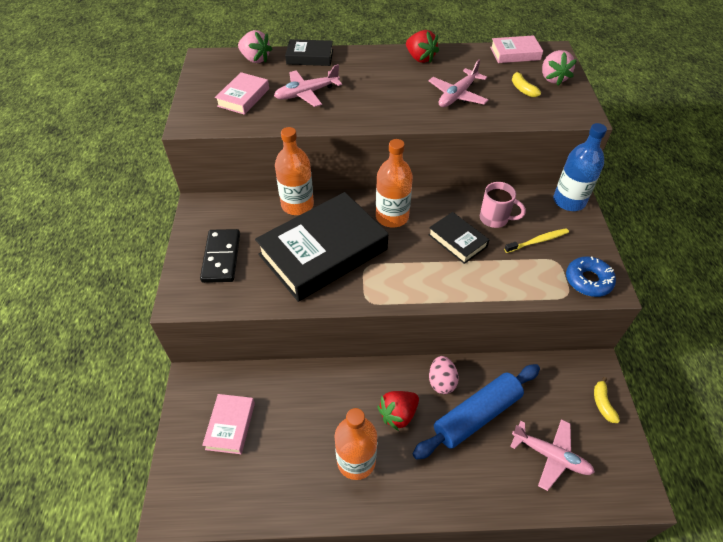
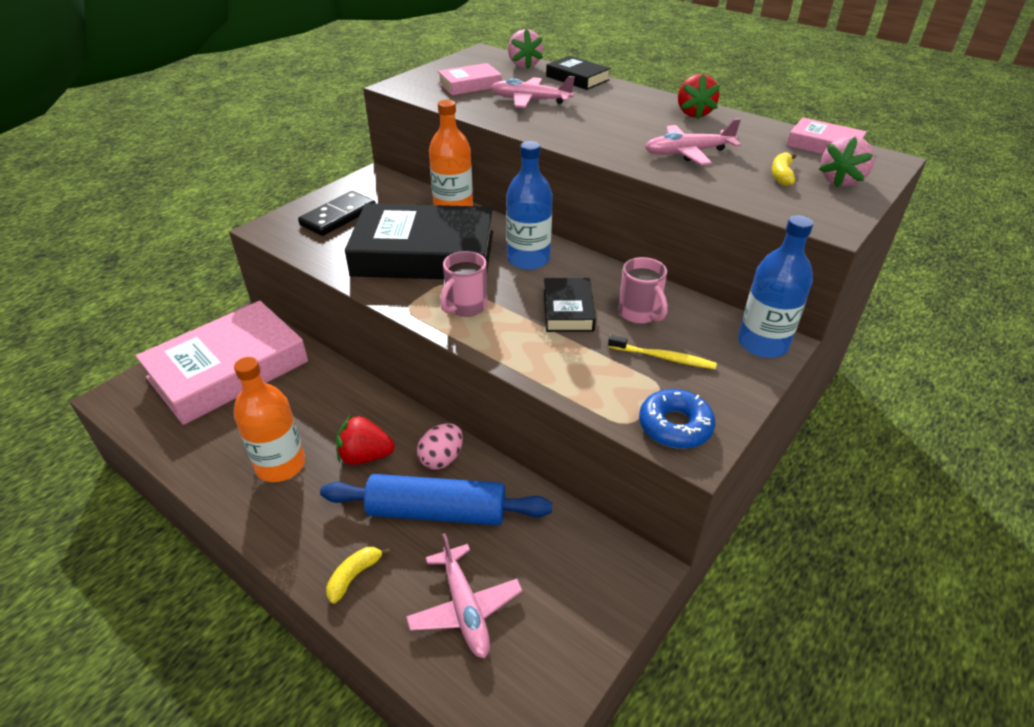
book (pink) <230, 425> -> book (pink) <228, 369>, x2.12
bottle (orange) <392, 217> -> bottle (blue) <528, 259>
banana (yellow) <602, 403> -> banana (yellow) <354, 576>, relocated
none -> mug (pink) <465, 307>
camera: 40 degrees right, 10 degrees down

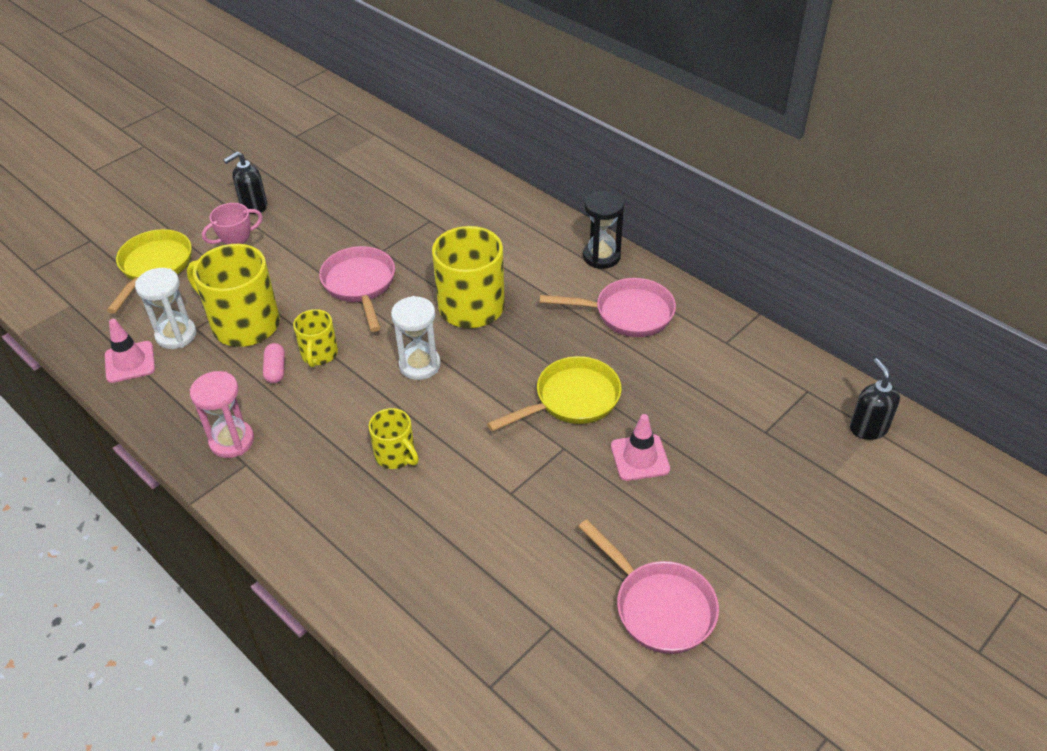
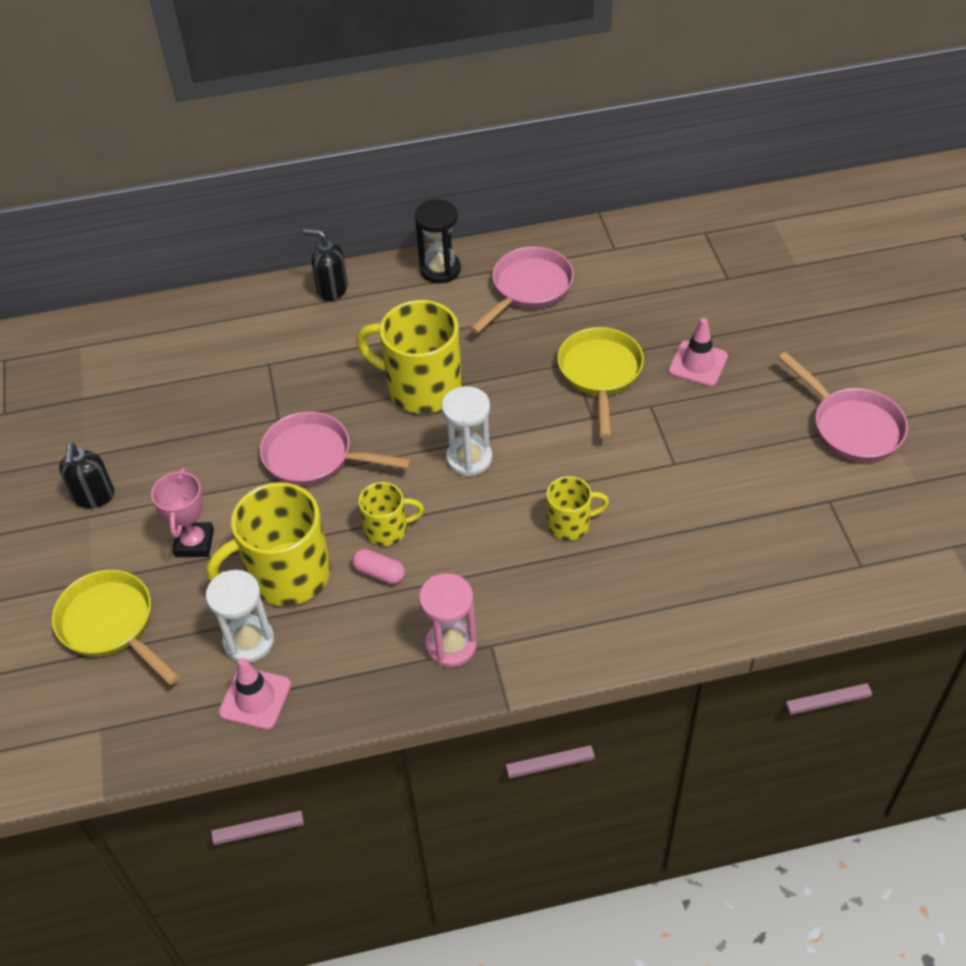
mug (yellow) <319, 354> -> mug (yellow) <387, 529>, 45 degrees counterclockwise
pan (pink) <659, 606> -> pan (pink) <851, 426>, 60 degrees clockwise
soap dispenser (black) <868, 428> -> soap dispenser (black) <332, 289>, relocated
camera: 55 degrees left, 5 degrees up

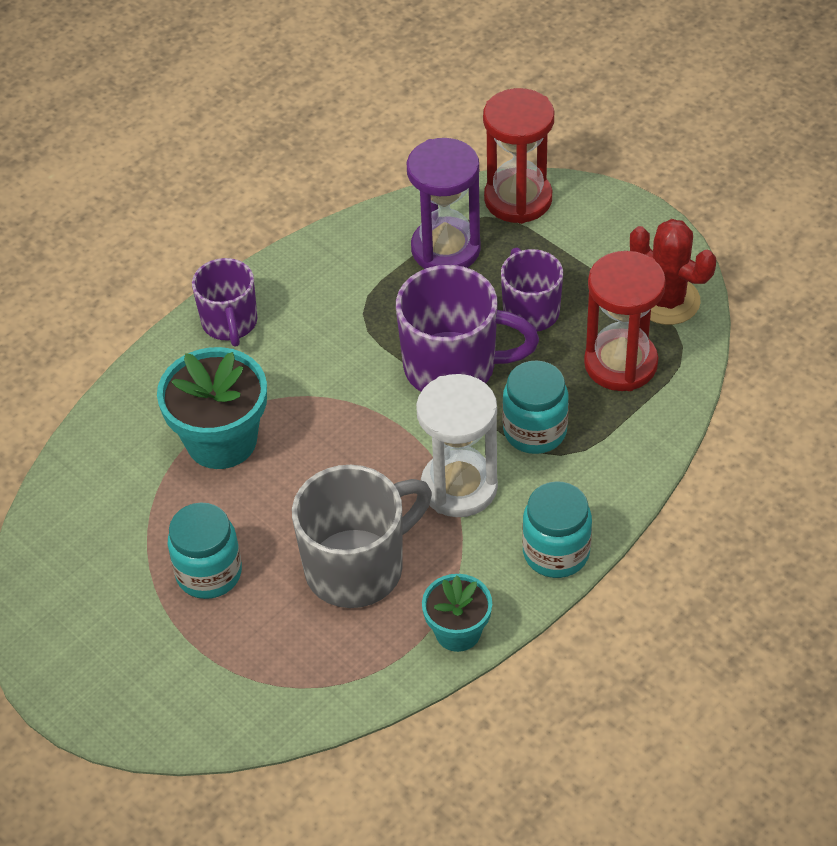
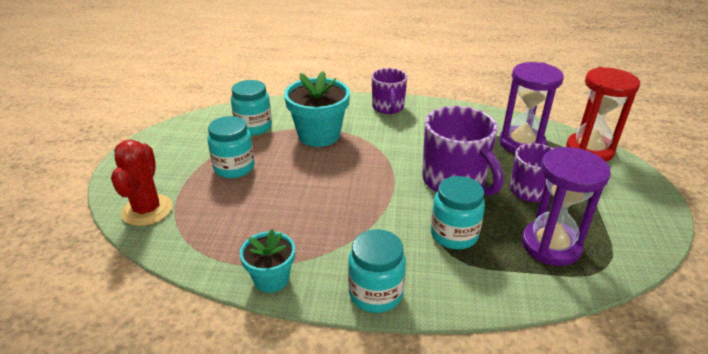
mug (purple) <230, 323> -> mug (purple) <388, 107>, 45 degrees counterclockwise
mug (grey) <357, 567> -> none
hourglass (white) <459, 487> -> none
hourglass (red) <620, 363> -> hourglass (purple) <551, 245>
cactus (red) <667, 301> -> cactus (red) <147, 210>, relocated
none -> jar (turquoise) <253, 127>
camera: 50 degrees right, 15 degrees down

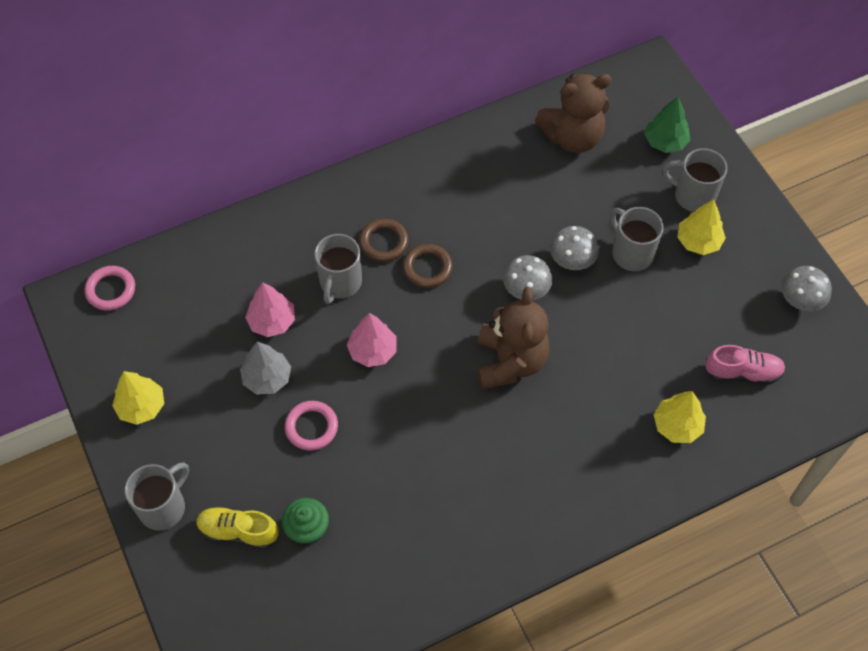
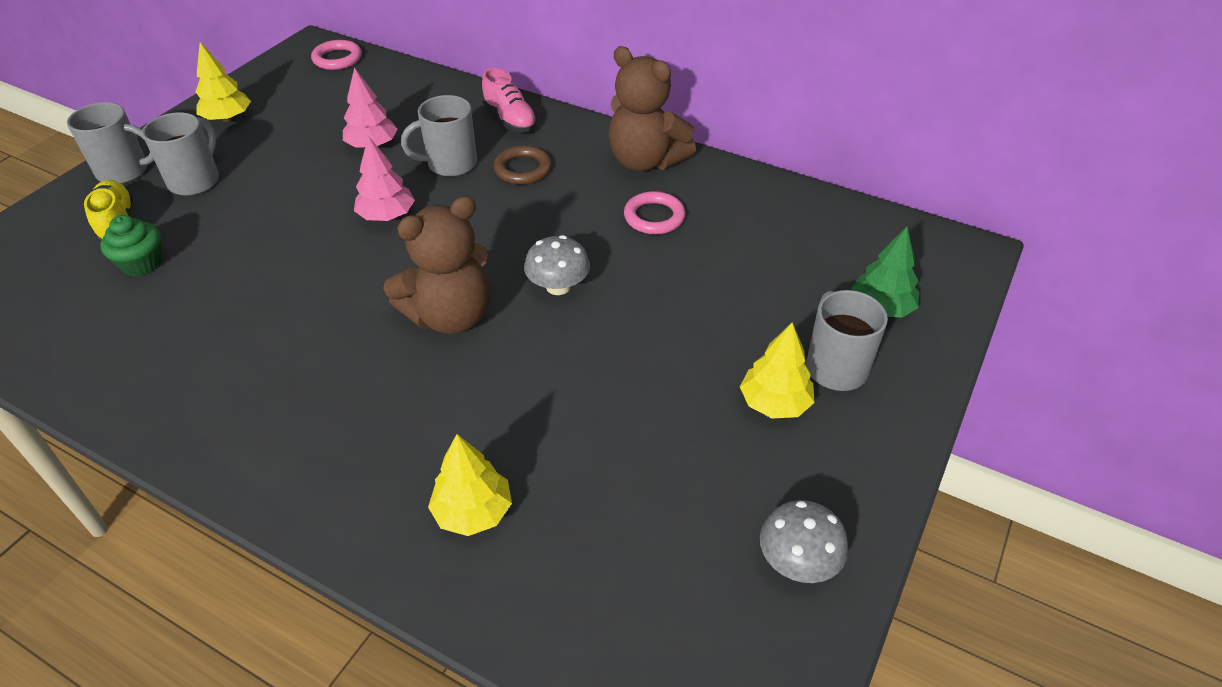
tree (grey) <267, 378> -> none
ring (pink) <311, 427> -> ring (pink) <654, 217>, relocated
ring (brown) <427, 268> -> none
teddy bear (brown) <572, 137> -> teddy bear (brown) <645, 161>, relocated
mushroom (grey) <572, 260> -> none
mug (grey) <631, 253> -> mug (grey) <195, 181>, relocated
shoe (pink) <742, 372> -> shoe (pink) <510, 119>, relocated
camera: 55 degrees right, 15 degrees down

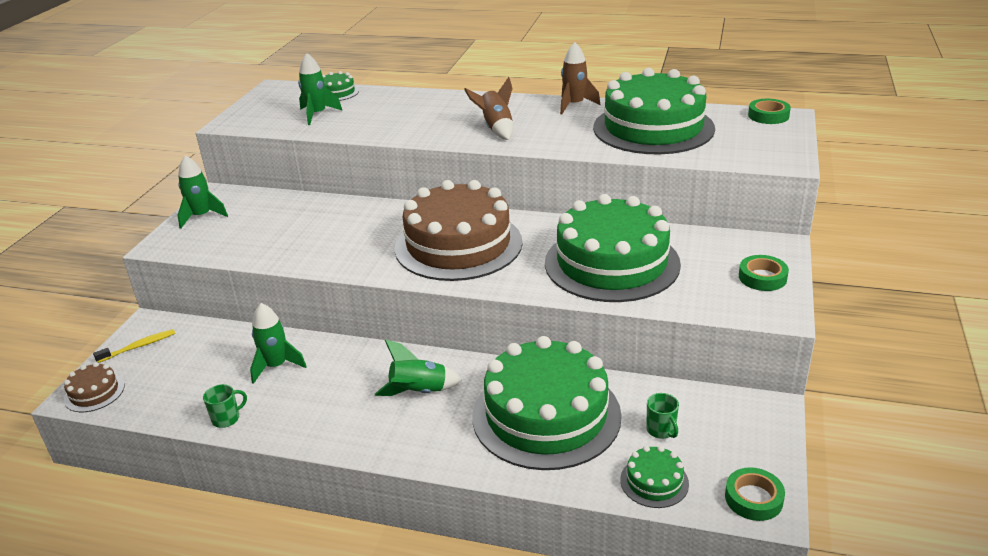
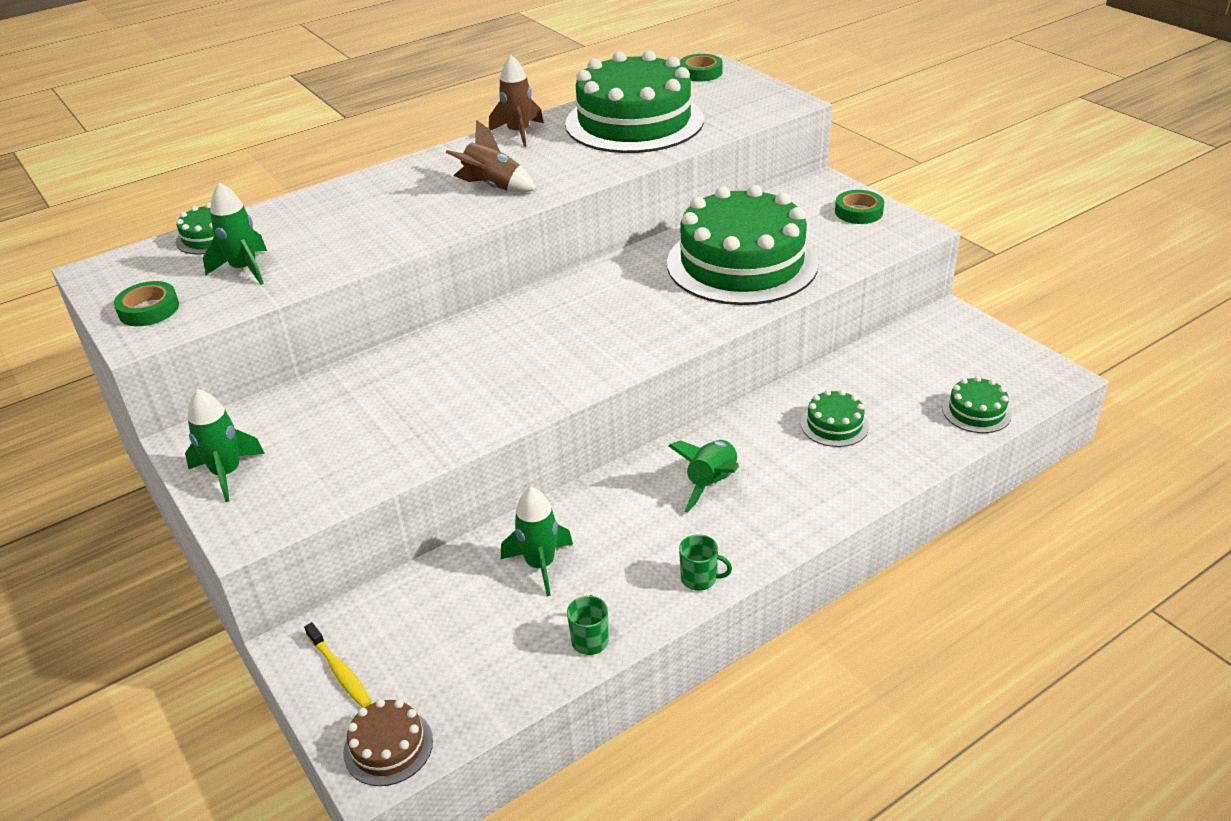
toothbrush (yellow) <138, 347> -> toothbrush (yellow) <340, 671>, 135 degrees clockwise
cake (brown) <458, 245> -> none
cake (green) <546, 415> -> cake (green) <834, 425>, x0.41
mug (green) <661, 430> -> mug (green) <700, 579>, relocated
tape (green) <753, 498> -> tape (green) <149, 309>, relocated
camera: 50 degrees left, 5 degrees up

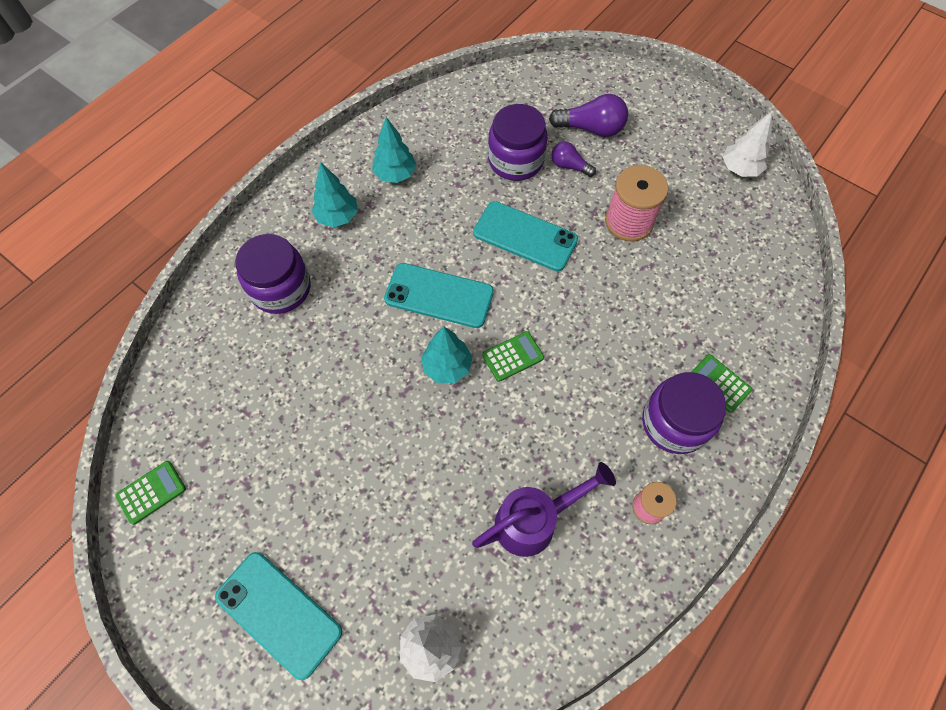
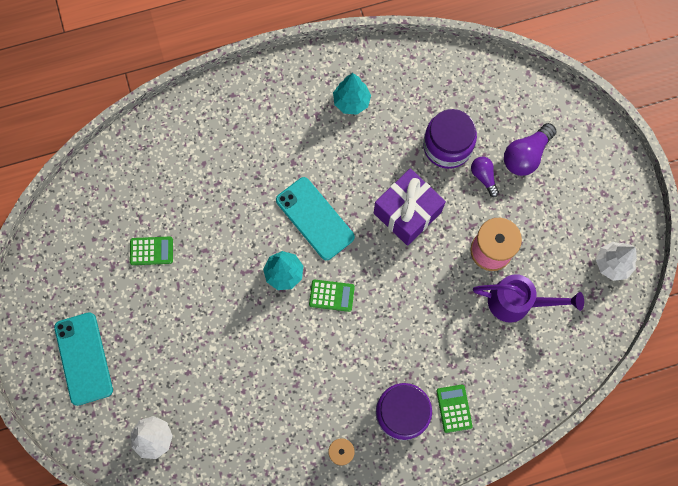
calculator (green) <151, 492> -> calculator (green) <151, 251>, relocated
jar (purple) <280, 288> -> none
tree (turquoise) <337, 217> -> none
watering can (purple) <534, 521> -> watering can (purple) <517, 302>, relocated
phone (turquoise) <525, 236> -> gift (purple) <407, 212>
light bulb (purple) <591, 128> -> light bulb (purple) <526, 155>, 90 degrees clockwise
camera: 35 degrees right, 10 degrees up

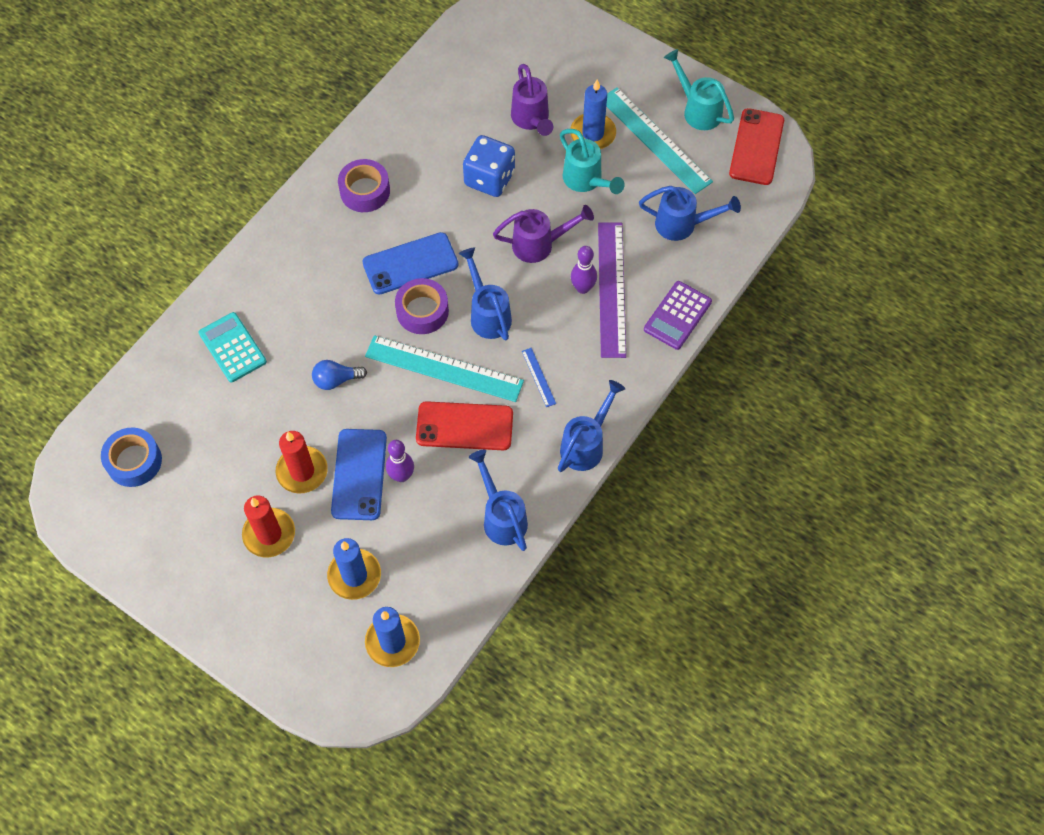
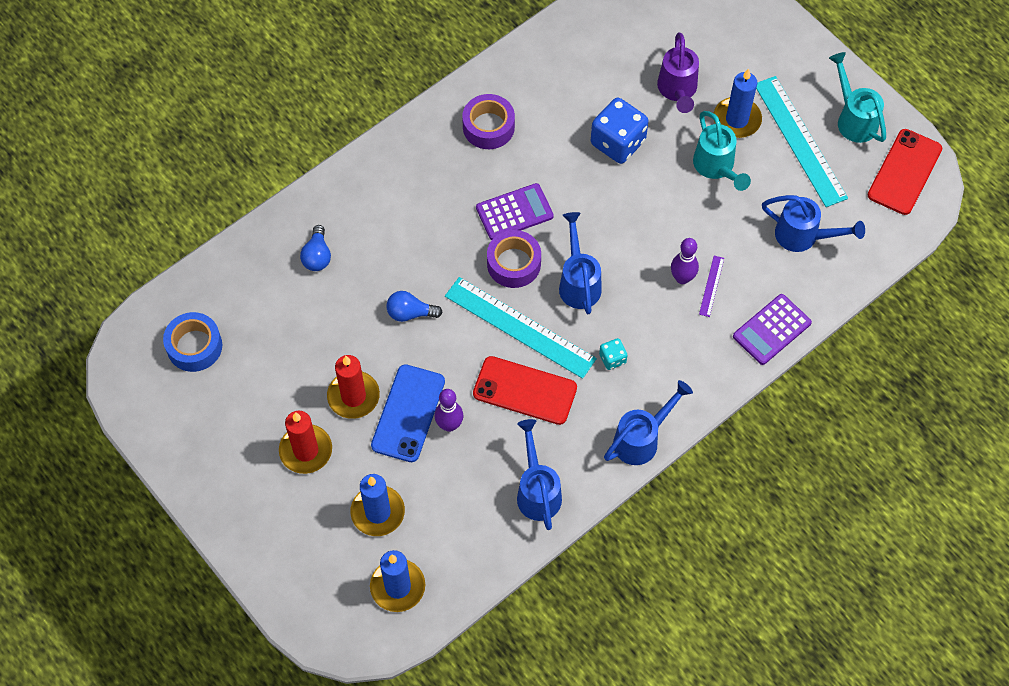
calculator (turquoise) <232, 347> -> light bulb (blue) <317, 256>
phone (blue) <410, 263> -> calculator (purple) <514, 212>
watering can (purple) <540, 244> -> none
ruler (blue) <538, 377> -> dice (turquoise) <612, 359>
ruler (purple) <611, 289> -> ruler (purple) <711, 286>, x0.42
camera: 15 degrees right, 0 degrees up

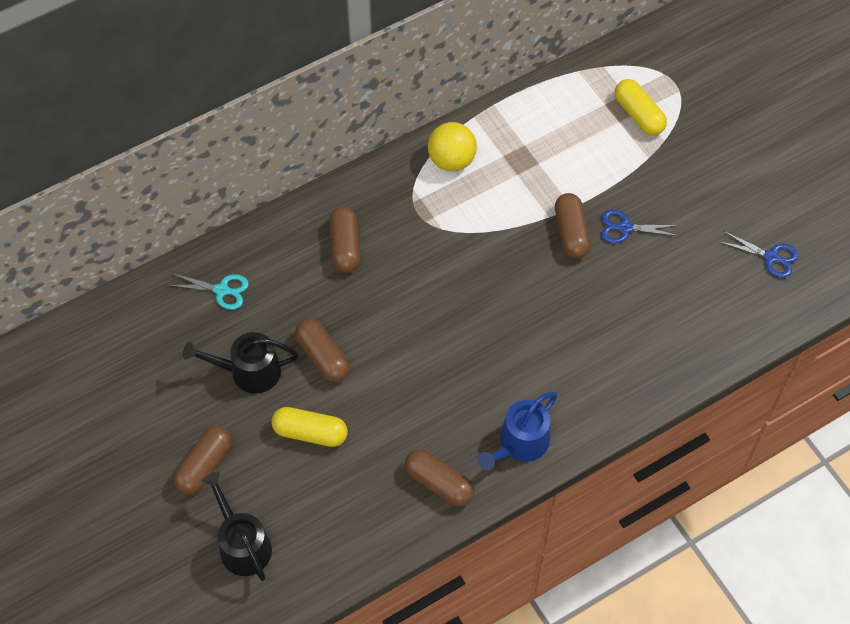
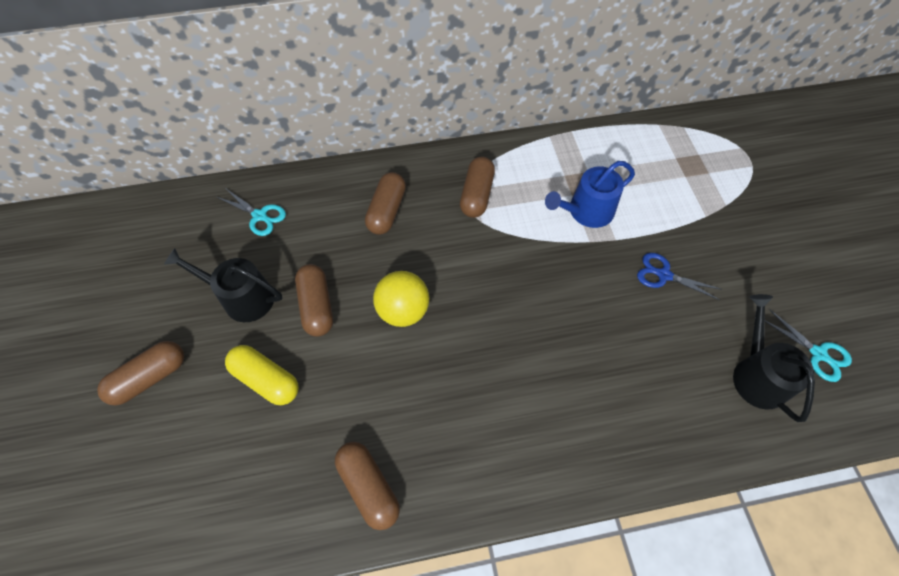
watering can (black) <242, 544> -> watering can (black) <757, 375>, relocated
ball (yellow) <451, 160> -> ball (yellow) <403, 311>, relocated
watering can (blue) <520, 443> -> watering can (blue) <586, 211>, relocated
capsule (brown) <571, 233> -> capsule (brown) <477, 195>, relocated
capsule (yellow) <638, 115> -> none
scissors (blue) <771, 257> -> scissors (turquoise) <818, 354>
camera: 20 degrees right, 0 degrees up

